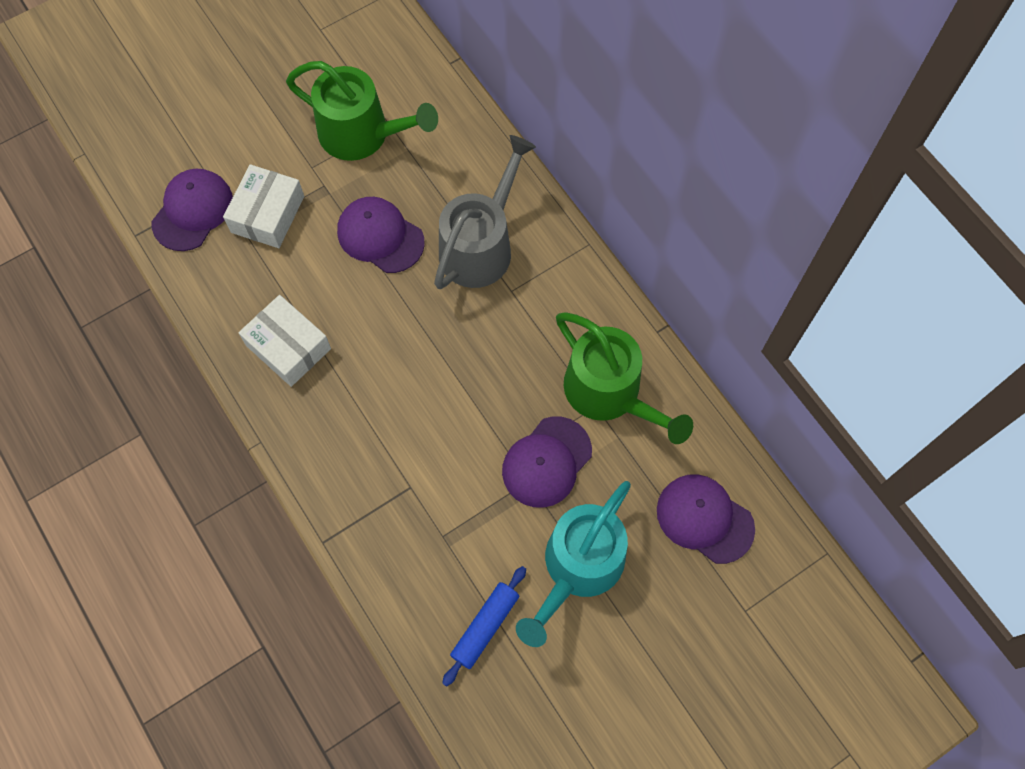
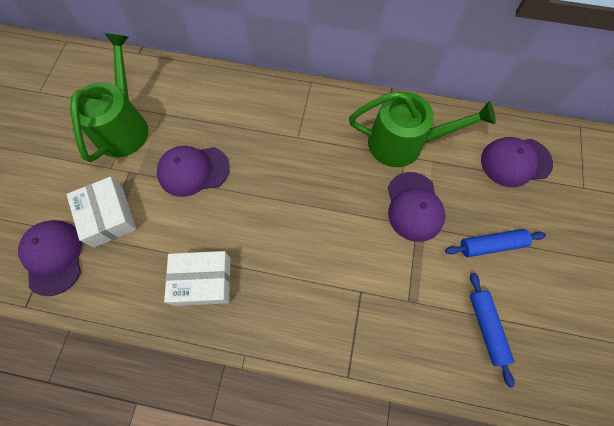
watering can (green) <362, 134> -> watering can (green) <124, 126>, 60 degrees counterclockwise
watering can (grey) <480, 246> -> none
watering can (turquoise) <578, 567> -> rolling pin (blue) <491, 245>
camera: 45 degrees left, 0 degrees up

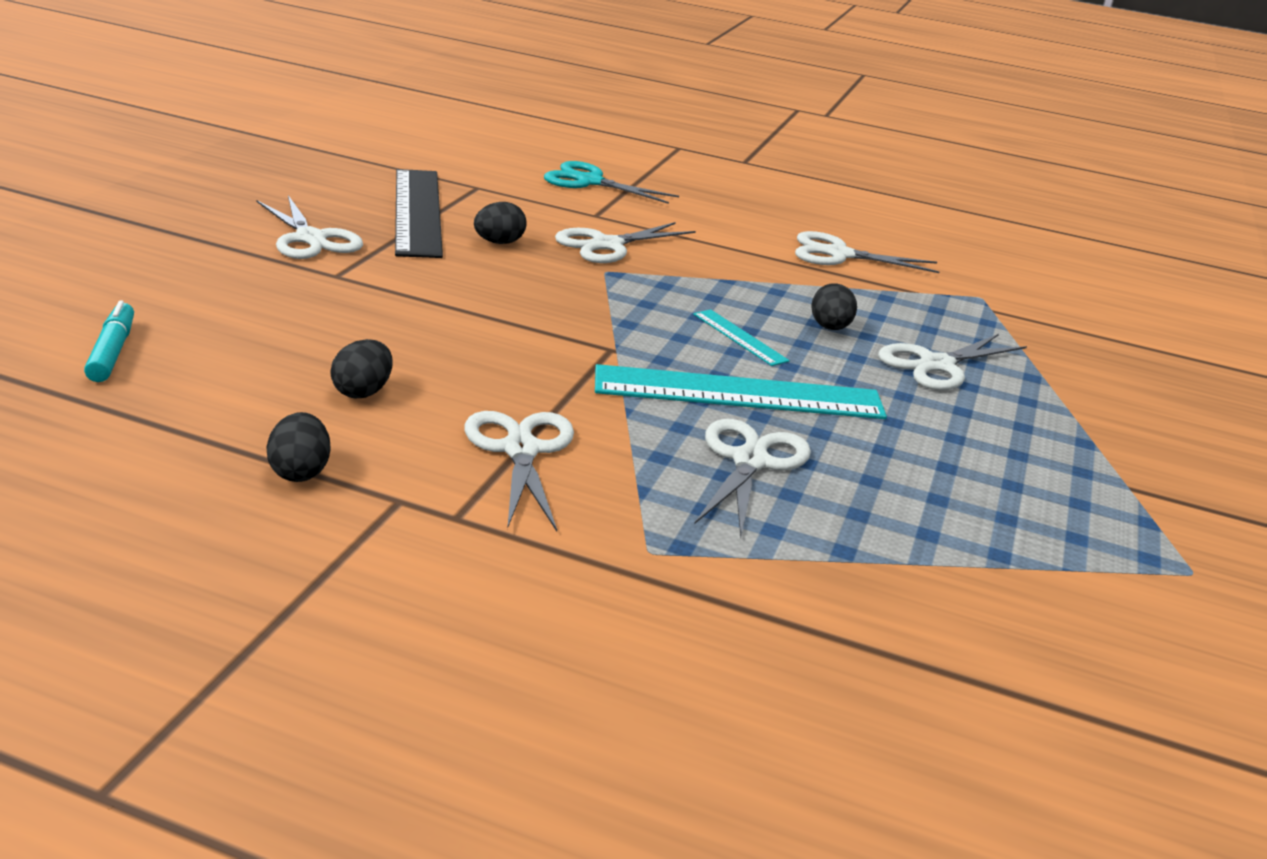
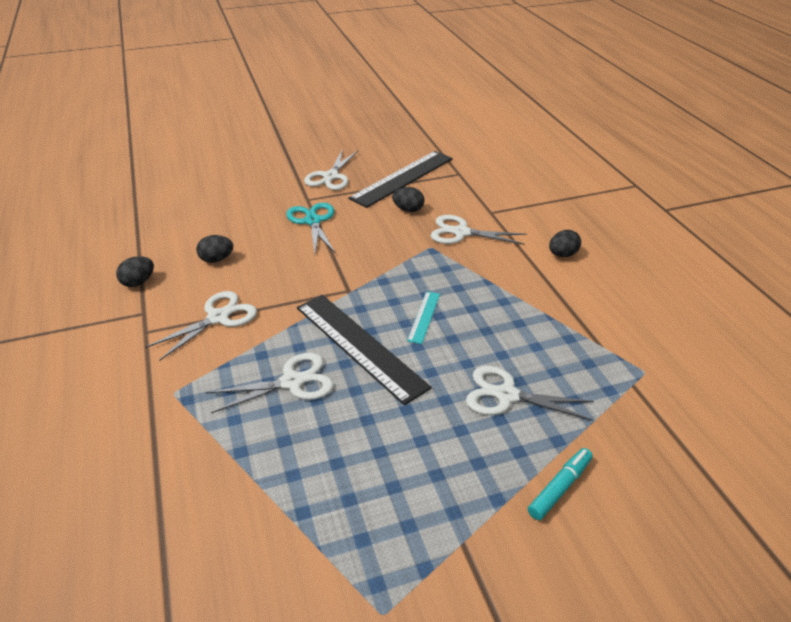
marker (turquoise) <112, 352> -> marker (turquoise) <560, 488>, relocated
scissors (turquoise) <589, 182> -> scissors (turquoise) <313, 221>, relocated
ruler (turquoise) <739, 393> -> ruler (black) <359, 346>
scissors (white) <839, 254> -> none
egg (black) <830, 328> -> egg (black) <562, 254>, relocated
camera: 55 degrees right, 10 degrees up

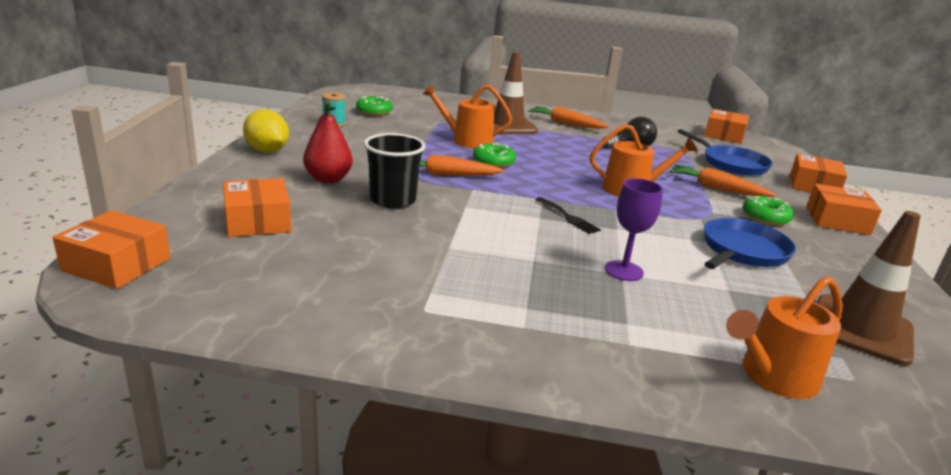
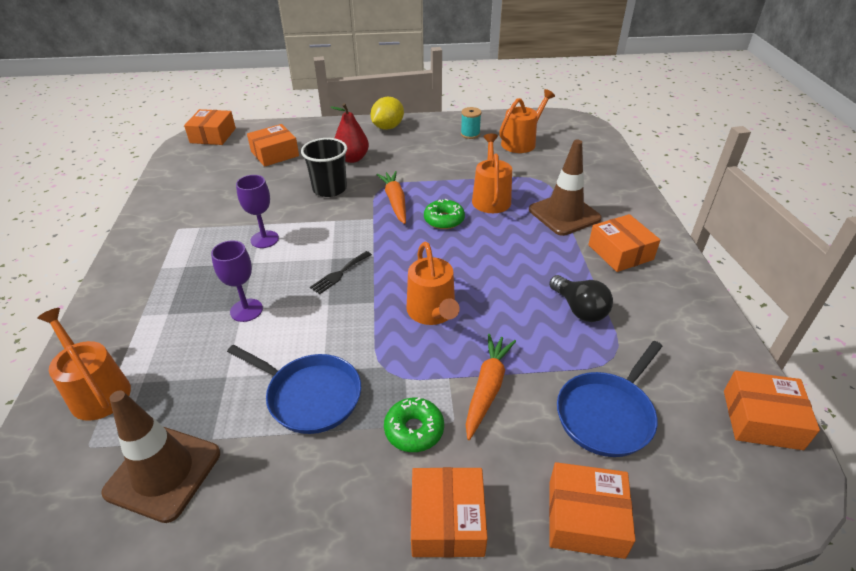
donut (green) <374, 112> -> watering can (orange) <521, 142>
carrot (orange) <565, 124> -> box (orange) <620, 252>
none -> goblet (purple) <264, 239>
camera: 80 degrees right, 15 degrees up

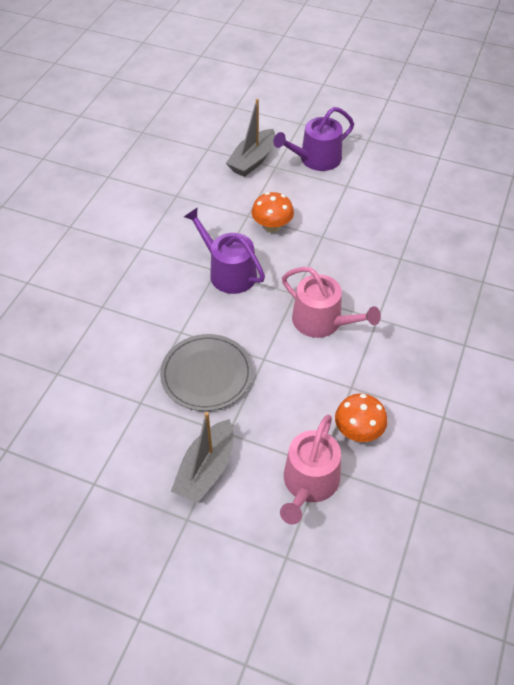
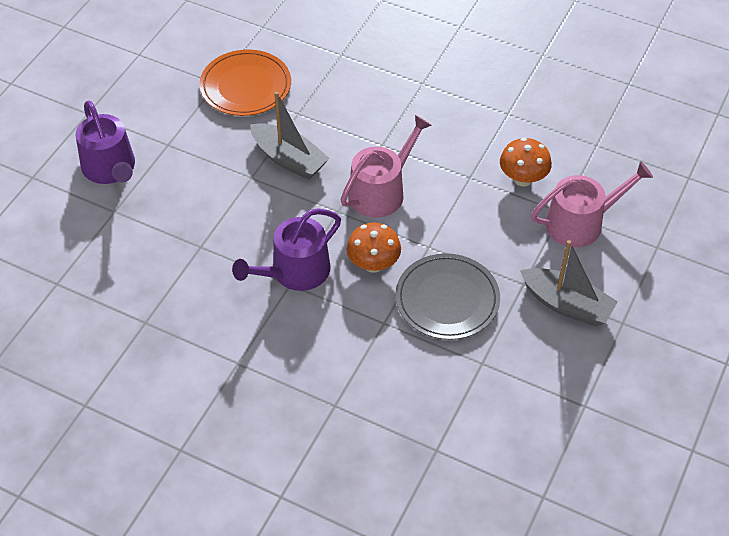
boat (grey) <252, 160> -> boat (grey) <289, 159>, relocated
mushroom (orange) <272, 226> -> mushroom (orange) <373, 264>, relocated
watering can (pink) <309, 483> -> watering can (pink) <581, 222>, 45 degrees counterclockwise
none -> plate (orange) <245, 86>
camera: 85 degrees left, 0 degrees up

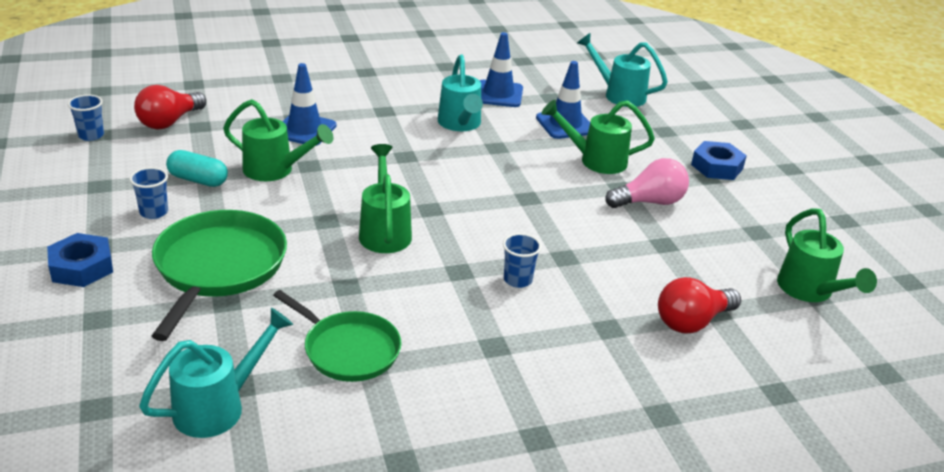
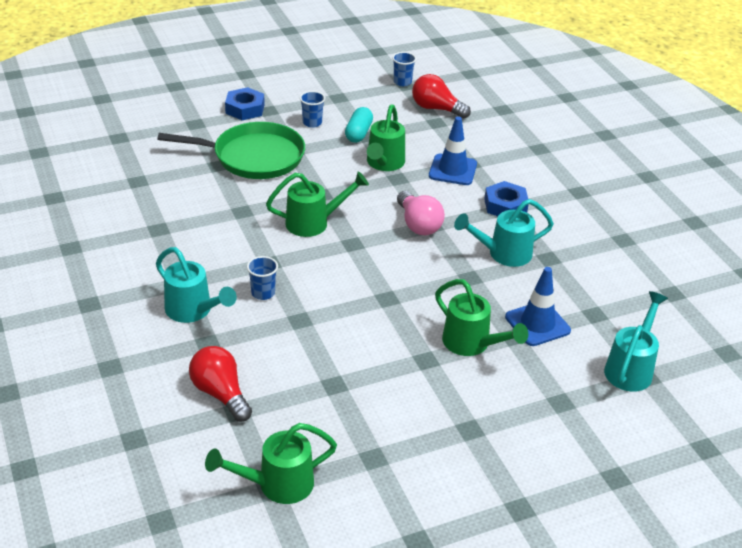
watering can (turquoise) <218, 406> -> watering can (turquoise) <193, 311>, relocated
pan (green) <348, 350> -> none
traffic cone (blue) <498, 94> -> none
watering can (green) <595, 160> -> watering can (green) <471, 344>, 135 degrees clockwise
light bulb (pink) <649, 202> -> light bulb (pink) <418, 224>, relocated
nut (blue) <717, 167> -> nut (blue) <505, 206>, relocated
camera: 85 degrees right, 5 degrees up

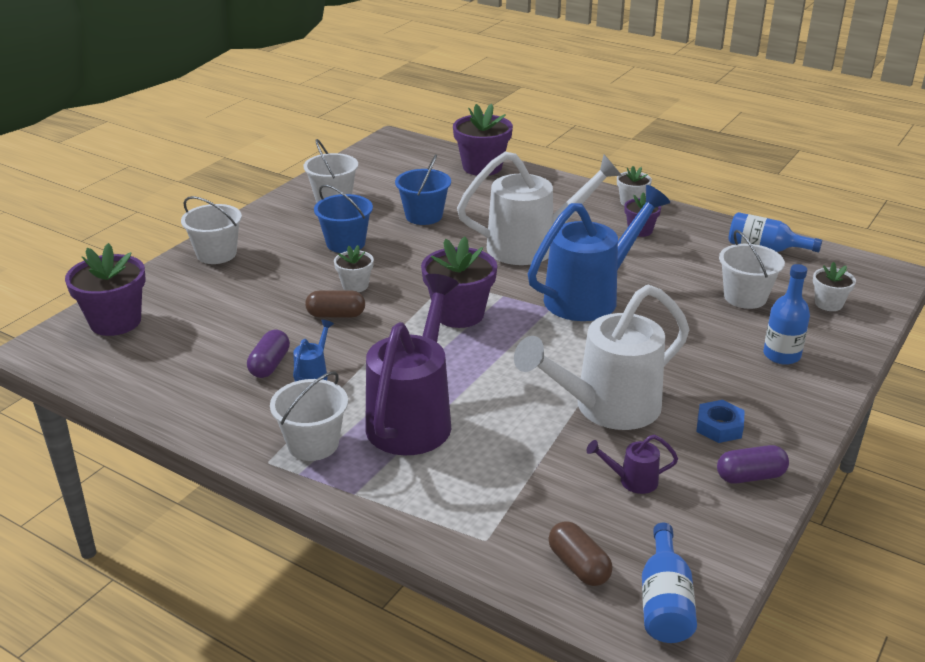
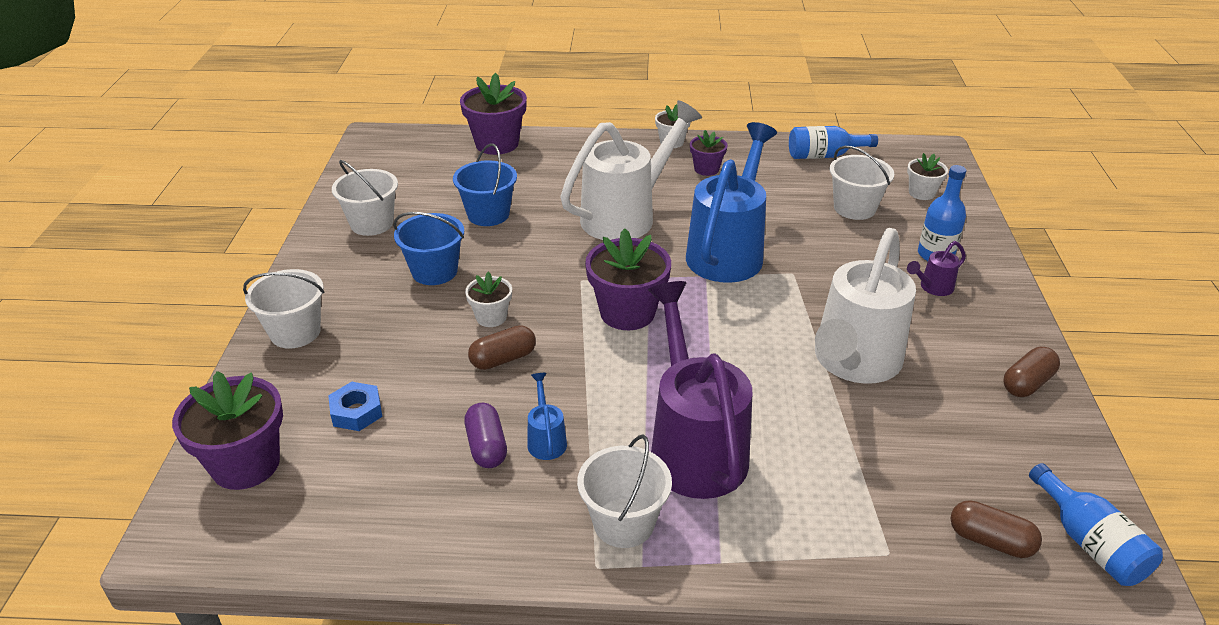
watering can (purple) <632, 481> -> watering can (purple) <933, 287>, relocated
nut (blue) <719, 427> -> nut (blue) <356, 412>, relocated
capsule (purple) <750, 476> -> capsule (brown) <1027, 383>
camera: 30 degrees left, 5 degrees up

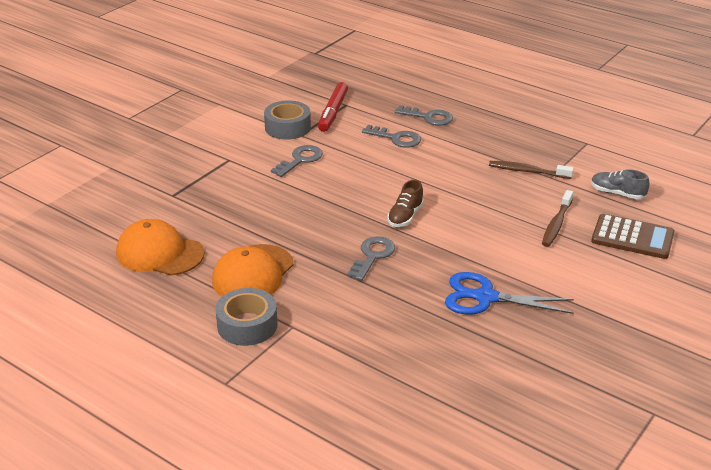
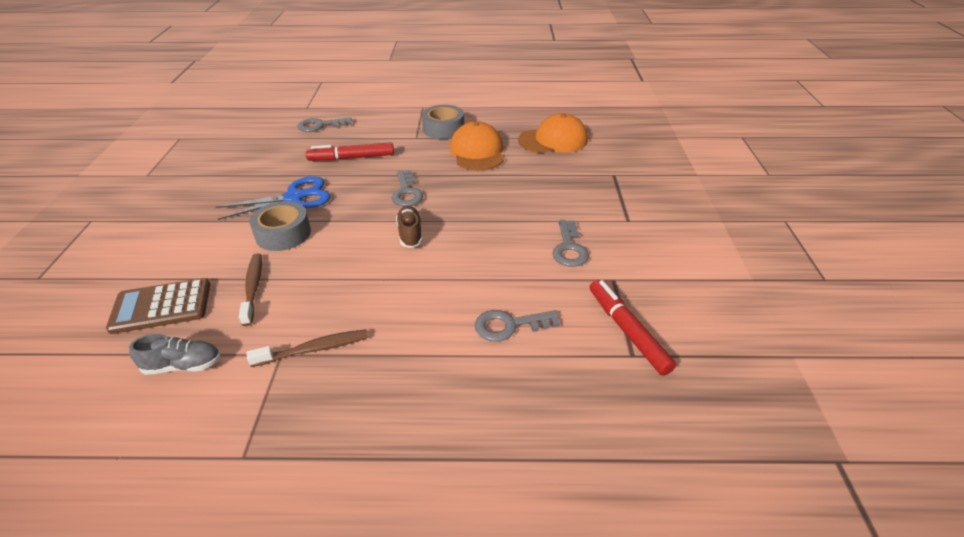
tape (grey) <287, 127> -> tape (grey) <283, 234>, relocated
key (grey) <428, 117> -> key (grey) <320, 125>, relocated
none -> marker (red) <351, 158>
camera: 145 degrees right, 5 degrees up

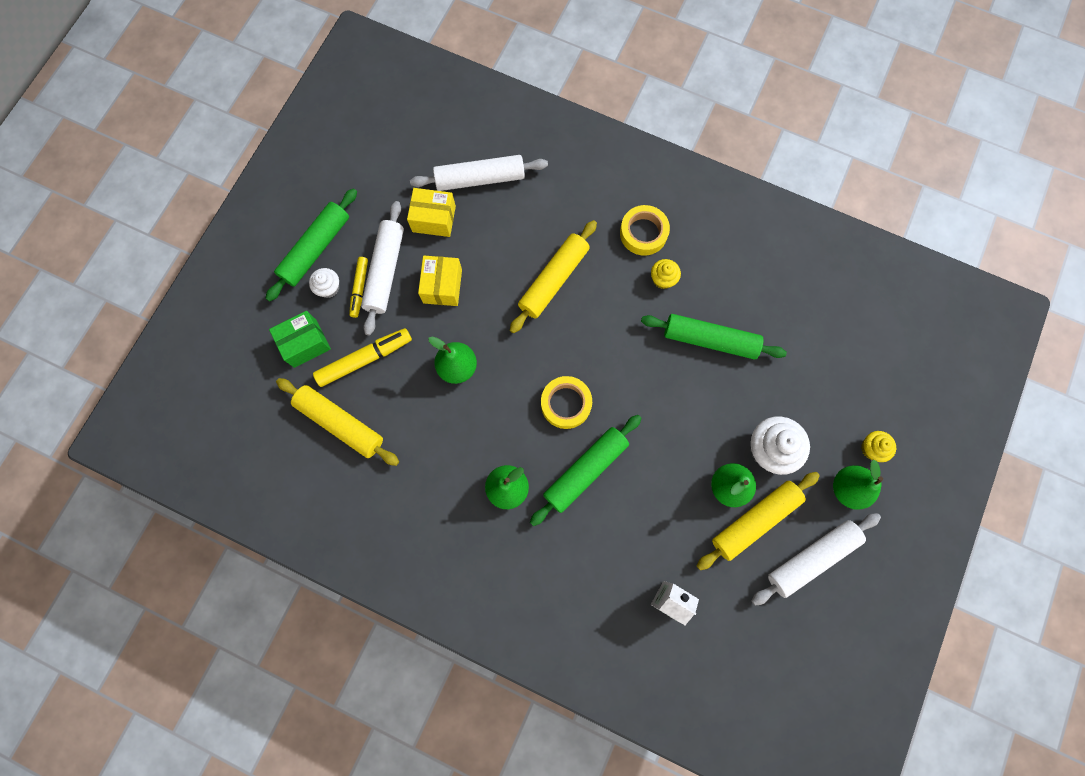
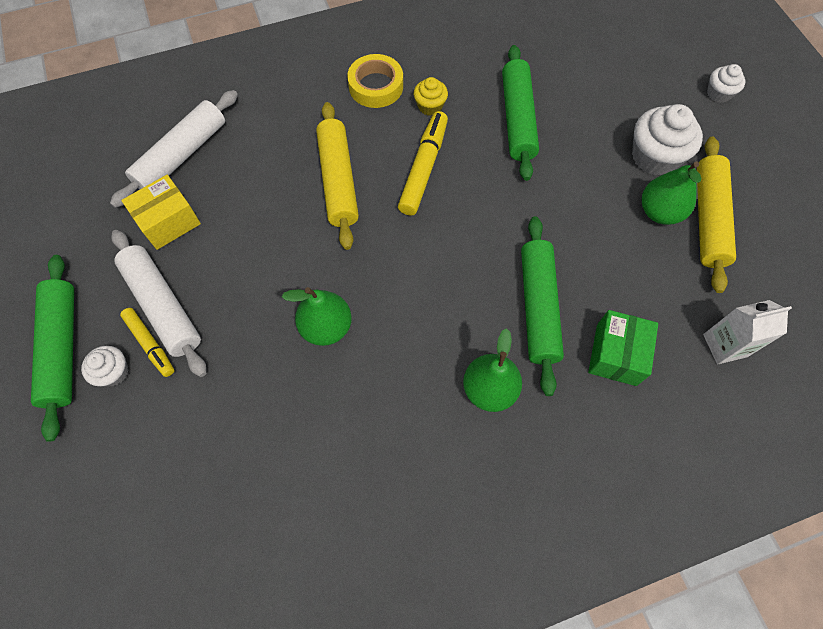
box (green) <305, 343> -> box (green) <616, 354>, relocated
rolling pin (yellow) <340, 423> -> none
marker (yellow) <364, 359> -> marker (yellow) <423, 169>, relocated
box (yellow) <442, 286> -> none
tape (yellow) <566, 404> -> none
rolling pin (green) <710, 340> -> rolling pin (green) <517, 119>, 60 degrees counterclockwise
rolling pin (white) <811, 558> -> none
pear (green) <847, 488> -> none
cupcake (yellow) <872, 448> -> cupcake (white) <718, 93>
camera: 45 degrees left, 10 degrees down

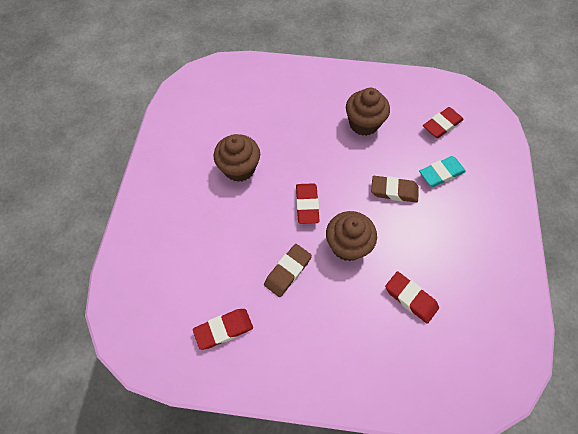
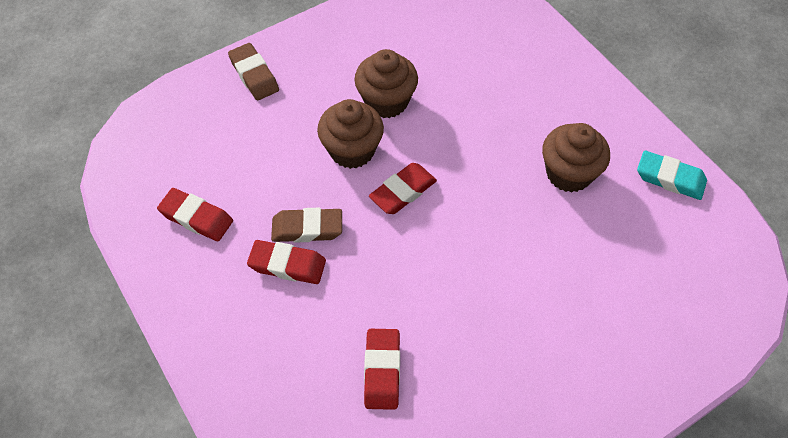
cupcake (brown) <347, 245> -> cupcake (brown) <352, 150>, relocated
eraser (brown) <394, 191> -> eraser (brown) <254, 75>, relocated
eraser (turquoise) <441, 173> -> eraser (turquoise) <670, 178>, relocated
eraser (red) <442, 125> -> eraser (red) <287, 265>, relocated
camera: 50 degrees right, 5 degrees down

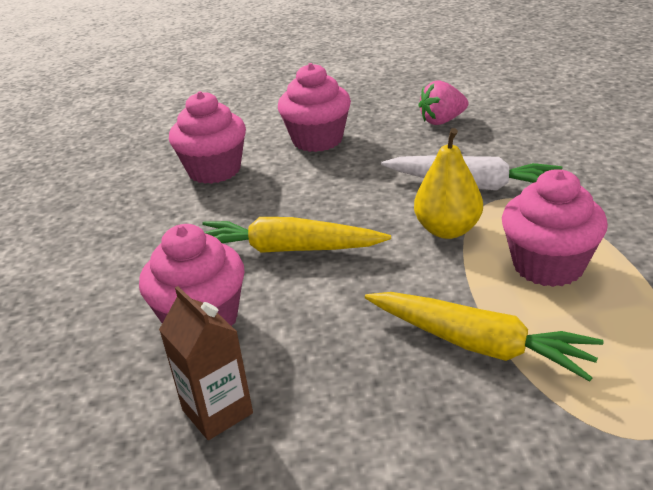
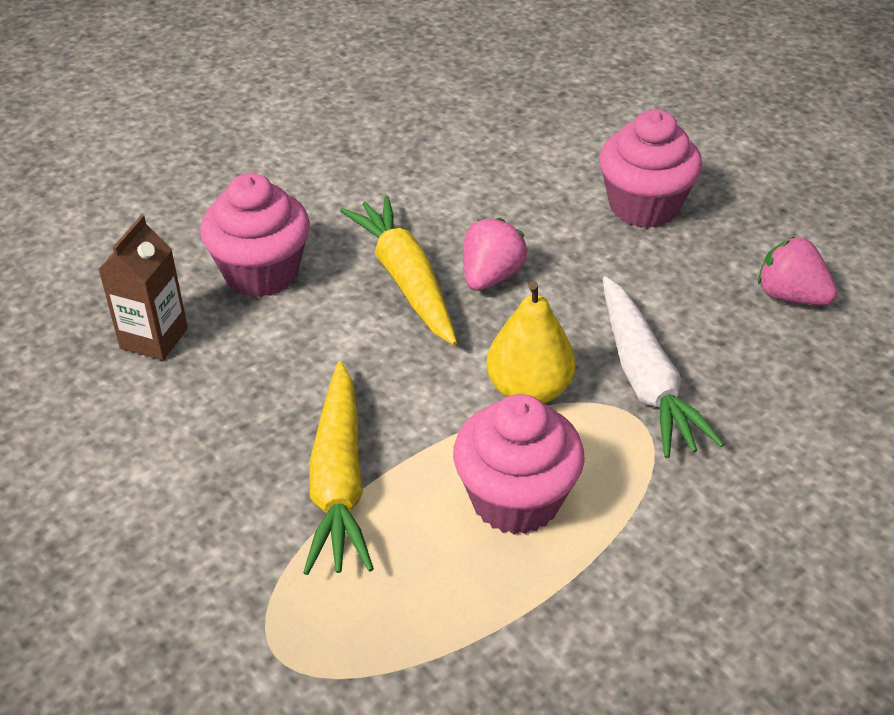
cupcake (pink) <214, 170> -> none
none -> strawberry (pink) <490, 276>
camera: 55 degrees right, 10 degrees up

